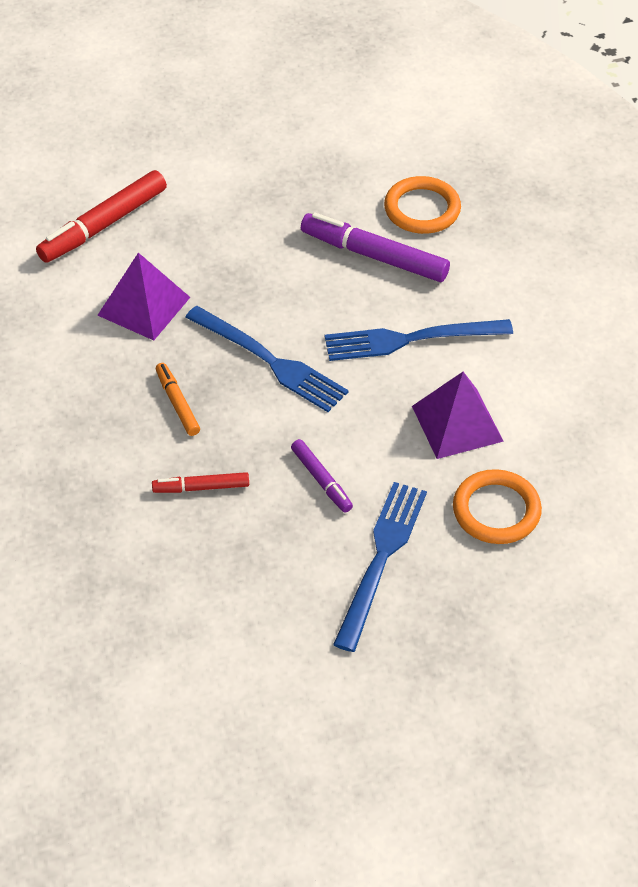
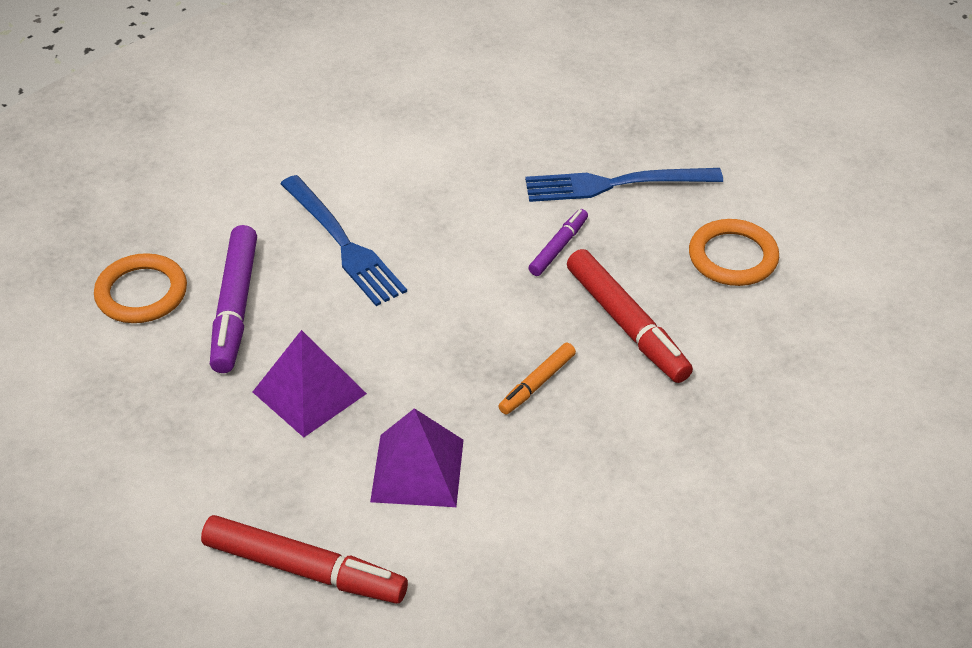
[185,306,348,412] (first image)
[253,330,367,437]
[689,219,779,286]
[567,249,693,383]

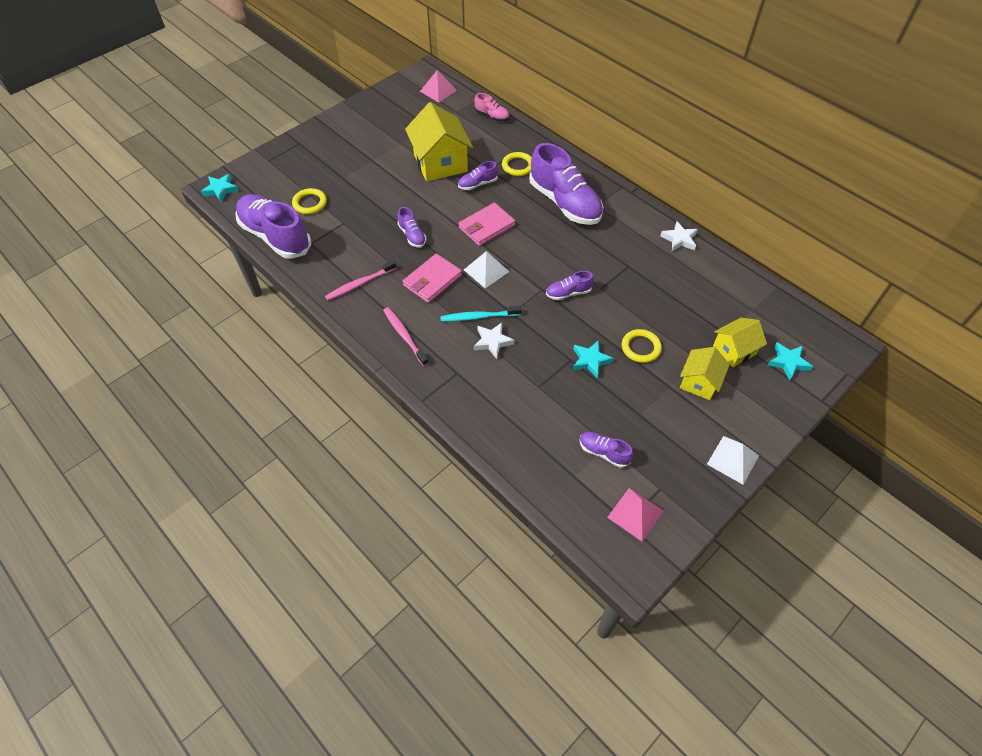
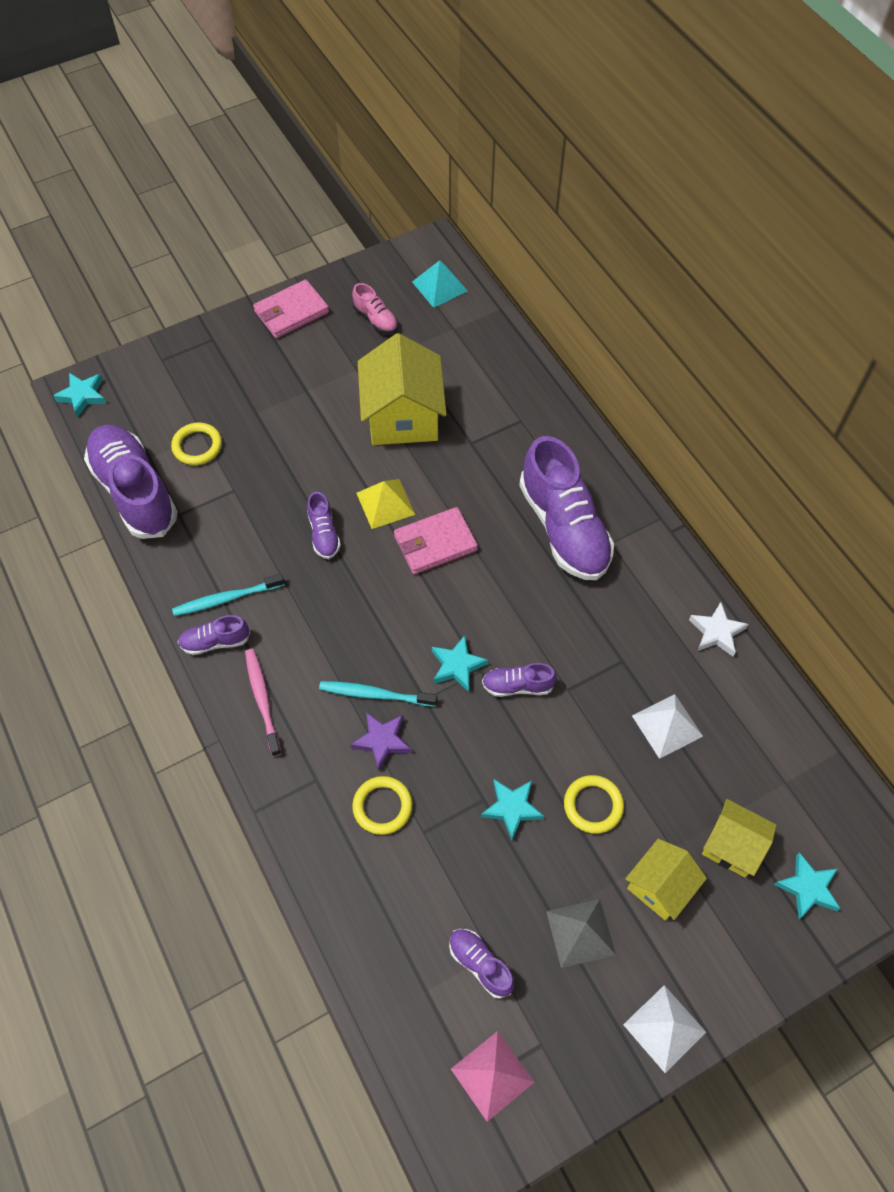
[357,479,415,529]
[432,635,488,692]
[546,899,616,968]
[253,279,329,338]
[178,615,250,655]
[632,694,703,759]
[352,283,398,334]
[352,776,413,835]
[172,573,285,616]
[412,260,468,308]
[350,712,411,770]
[702,799,777,877]

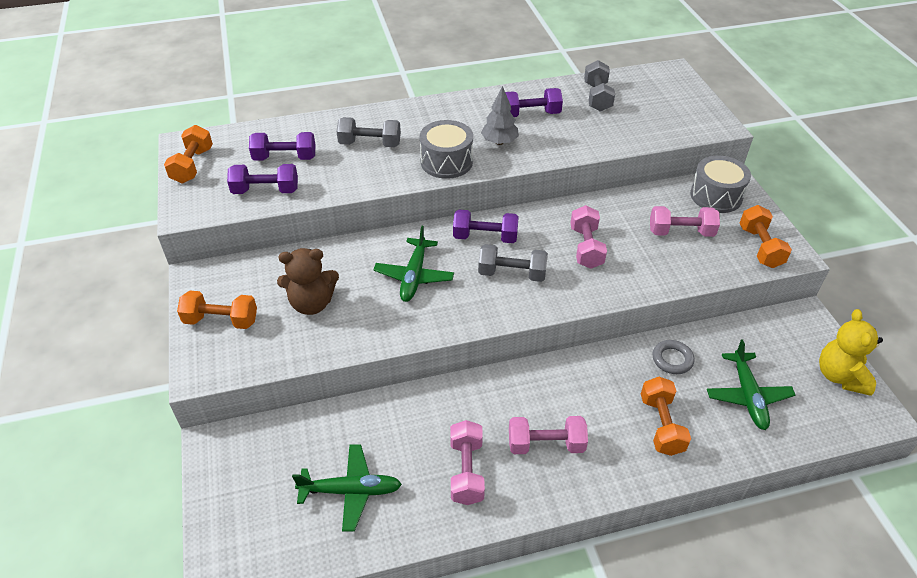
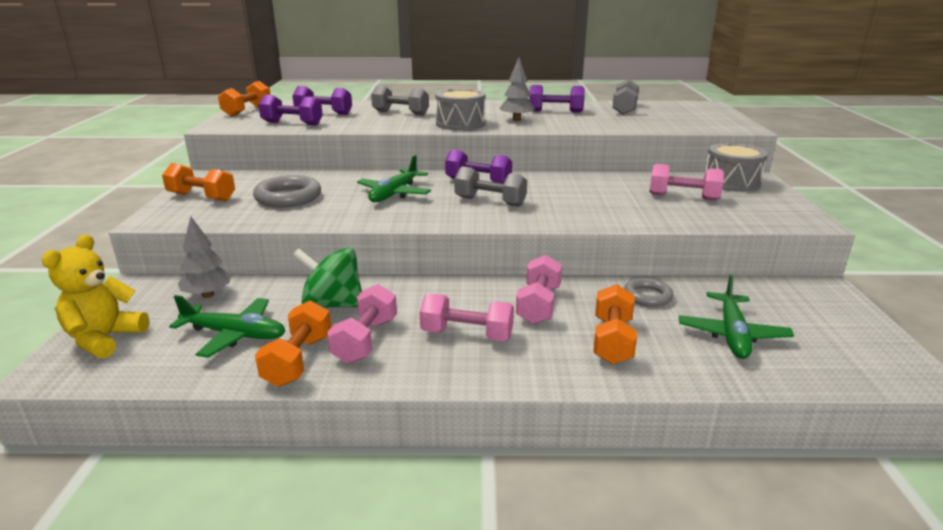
[178,216,232,298]
[293,248,362,308]
[516,255,562,324]
[255,301,331,387]
[42,234,149,358]
[253,175,321,207]

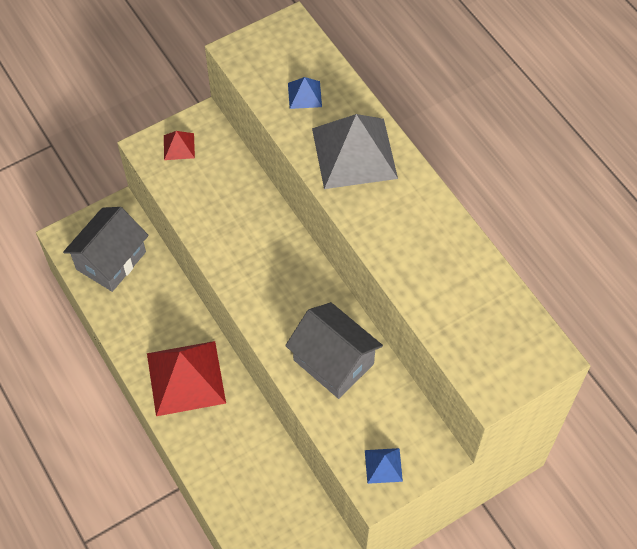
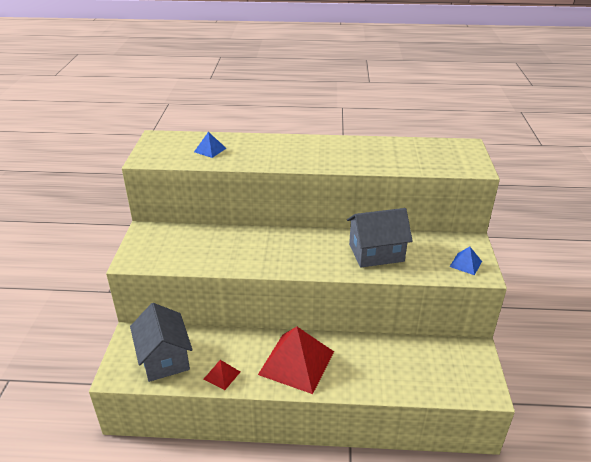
[312,114,398,189] (first image)
[204,360,240,390]

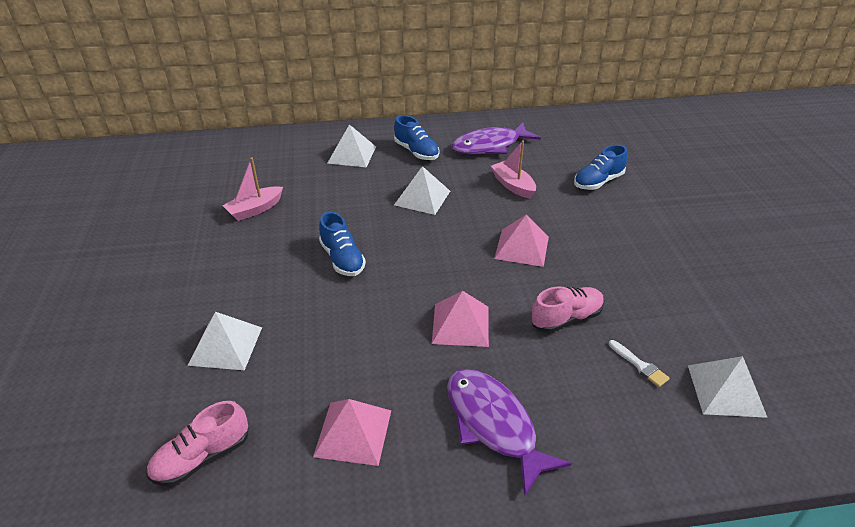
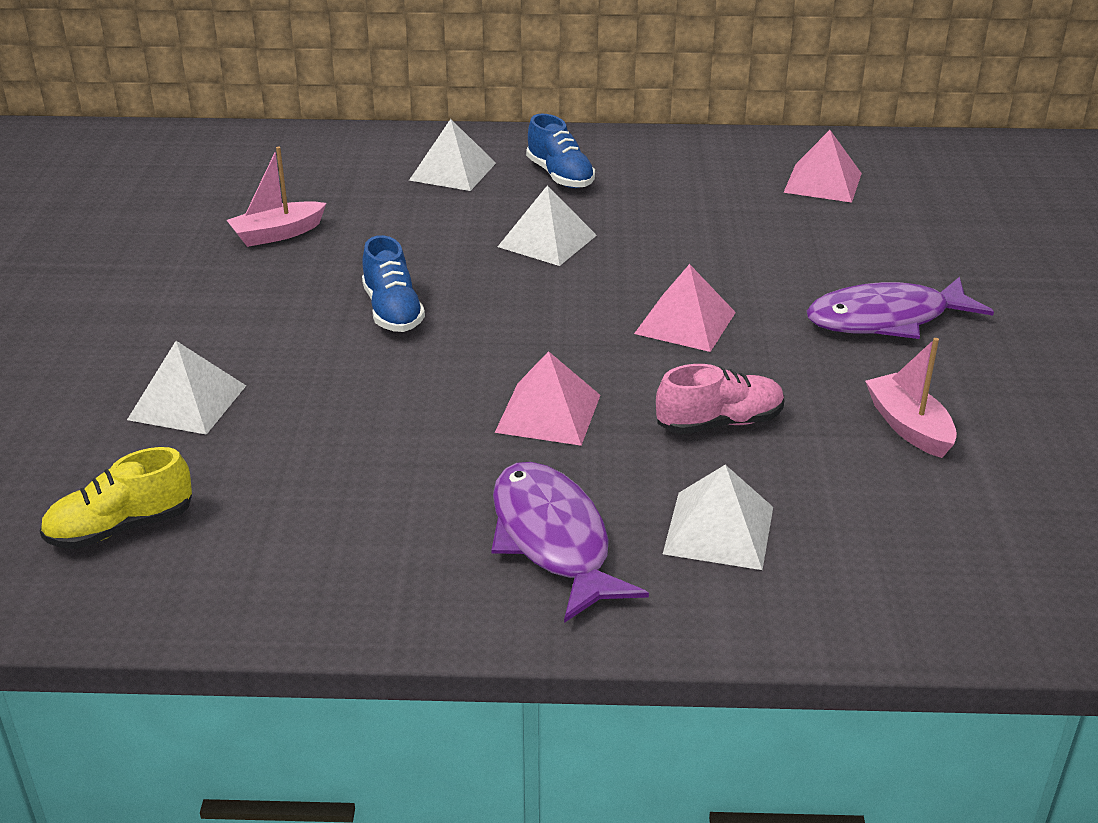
[574,145,628,190] (first image)
[609,340,670,387] (first image)
[783,130,862,203]
[807,277,994,339]
[865,338,957,458]
[663,465,773,570]
[40,447,192,549]

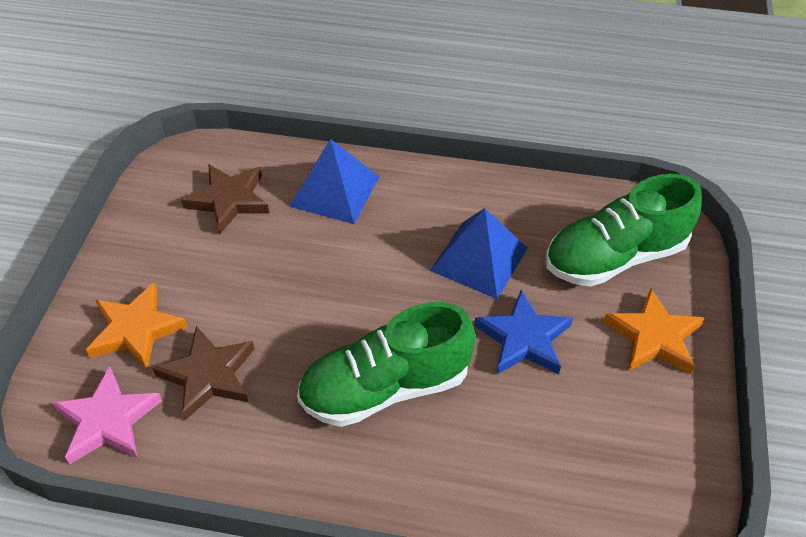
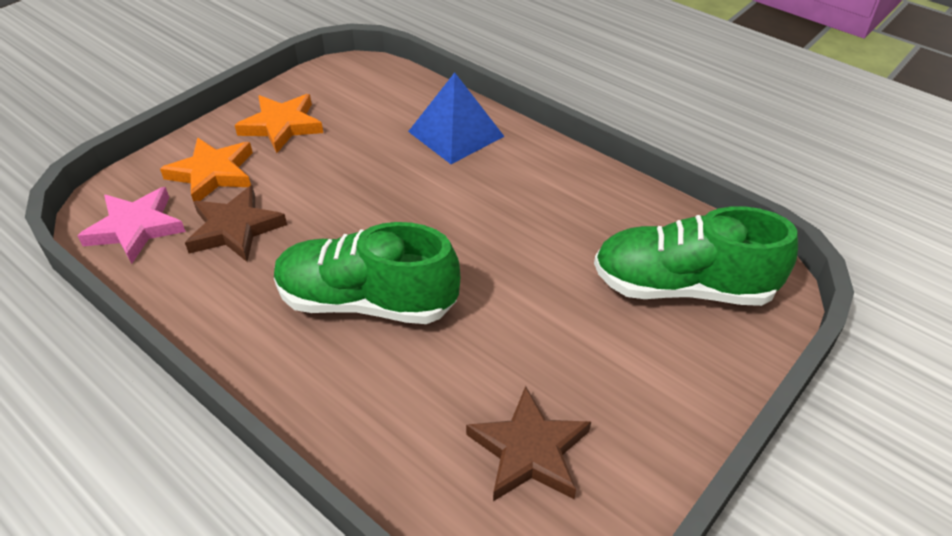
[430,208,528,299] (first image)
[474,290,573,374] (first image)
[466,386,591,501]
[235,94,323,153]

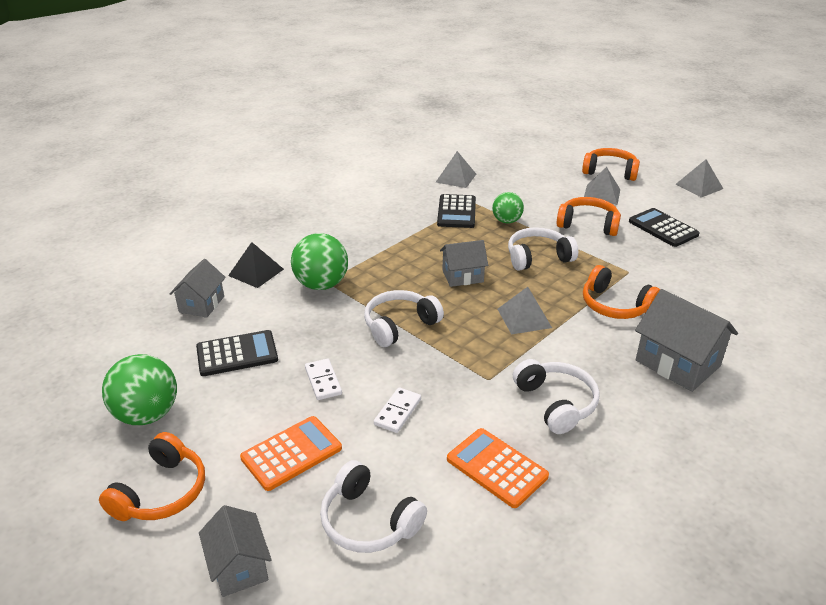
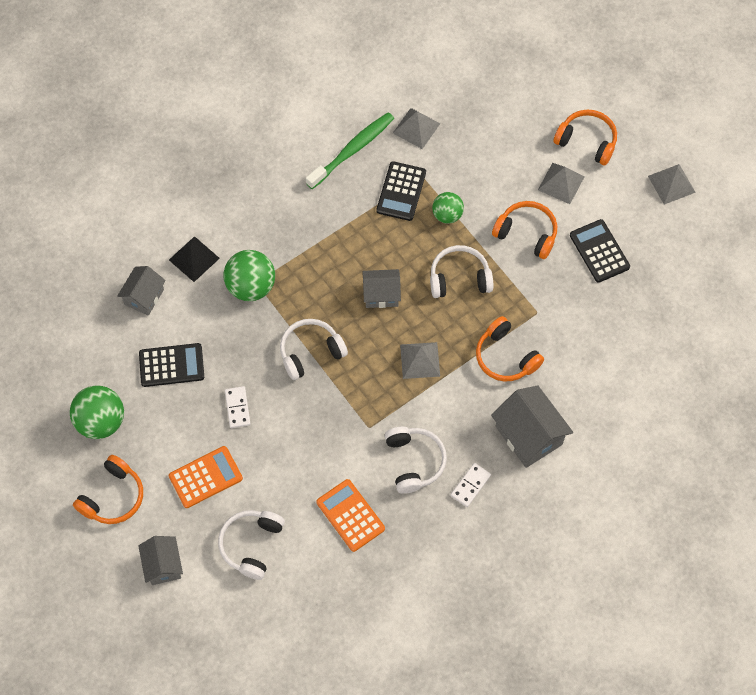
[306,112,394,189]
[451,463,491,507]
[218,510,285,580]

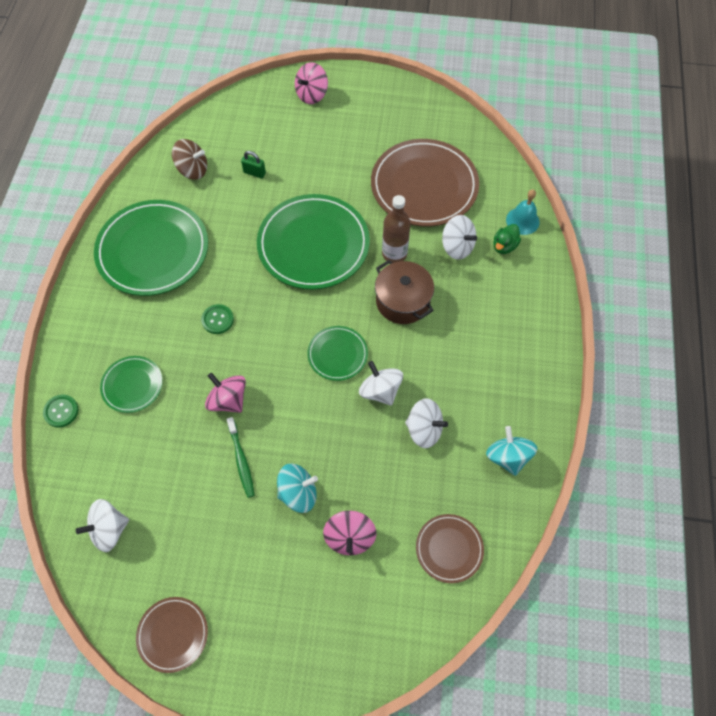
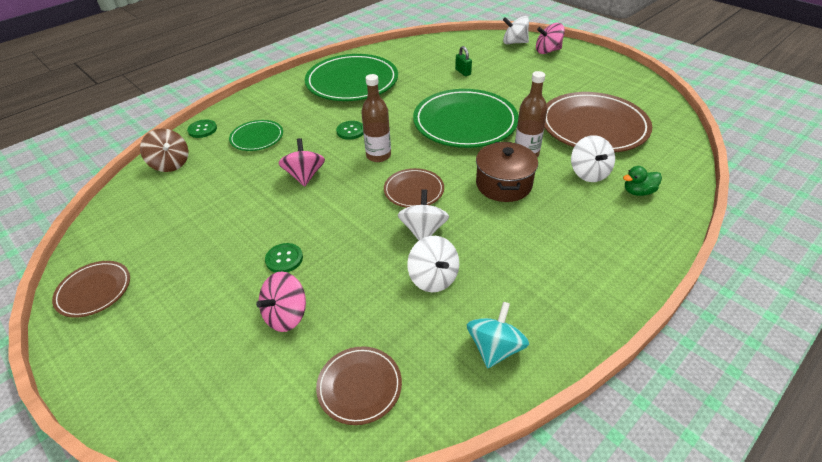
[227,417,255,498] (first image)
[506,189,540,235] (first image)
[361,74,391,162]
[503,16,529,44]
[140,128,188,172]
[265,243,303,273]
[384,168,444,208]

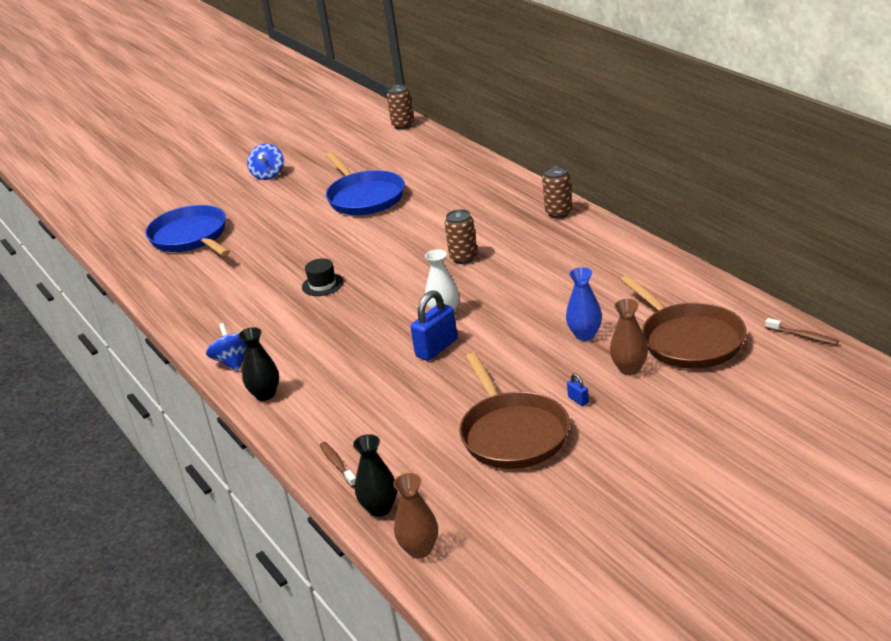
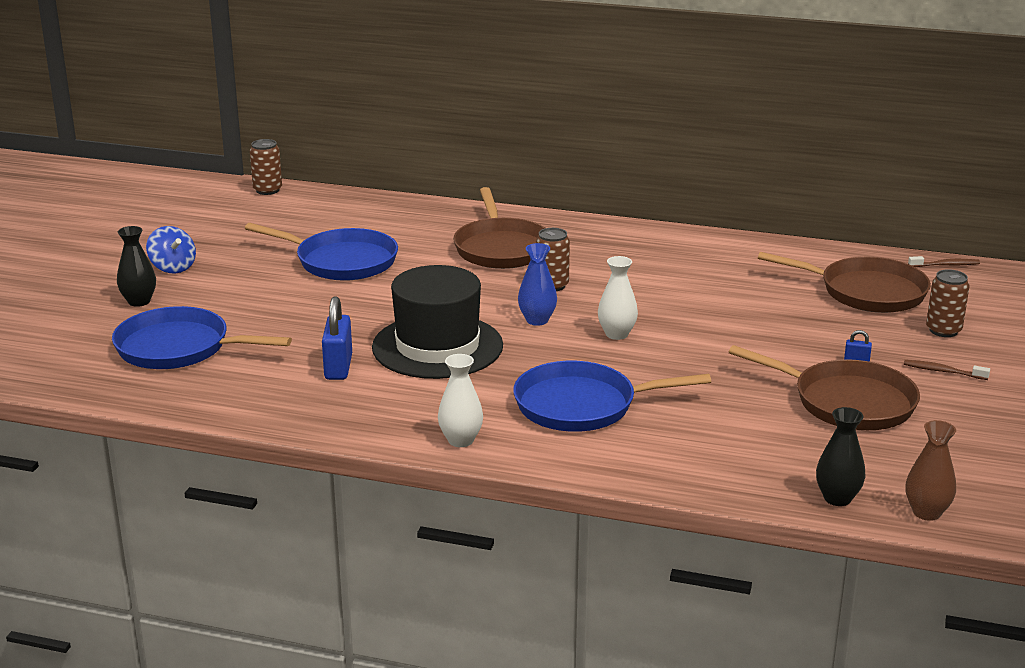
[610,299,648,375] (first image)
[453,187,545,269]
[513,361,711,432]
[117,226,156,307]
[904,360,990,380]
[322,296,352,380]
[926,269,969,337]
[518,243,557,326]
[438,354,483,447]
[372,265,503,379]

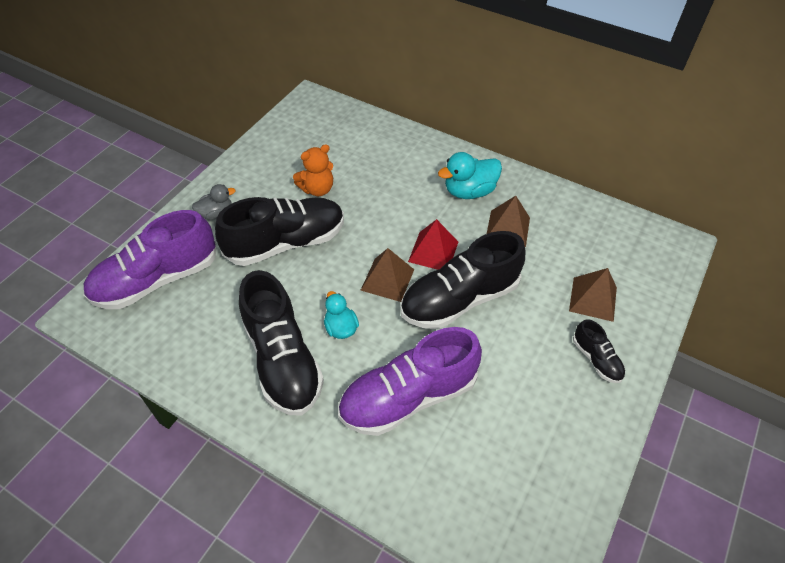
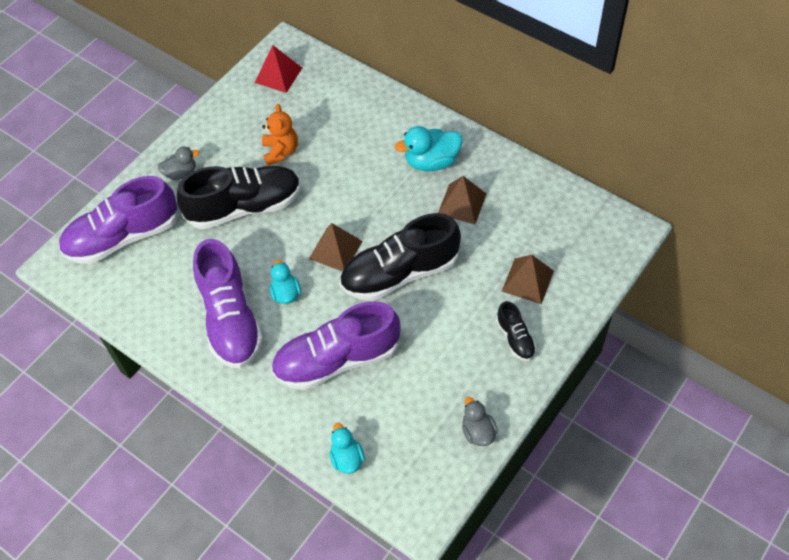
[330,423,365,474]
[462,397,498,446]
[255,45,302,93]
[193,239,263,369]
[262,104,298,166]

